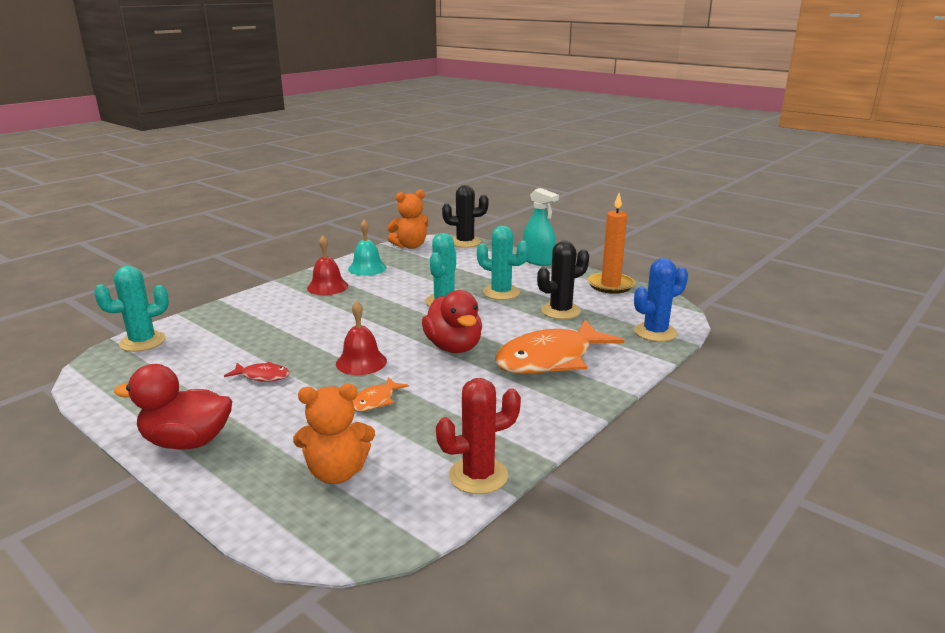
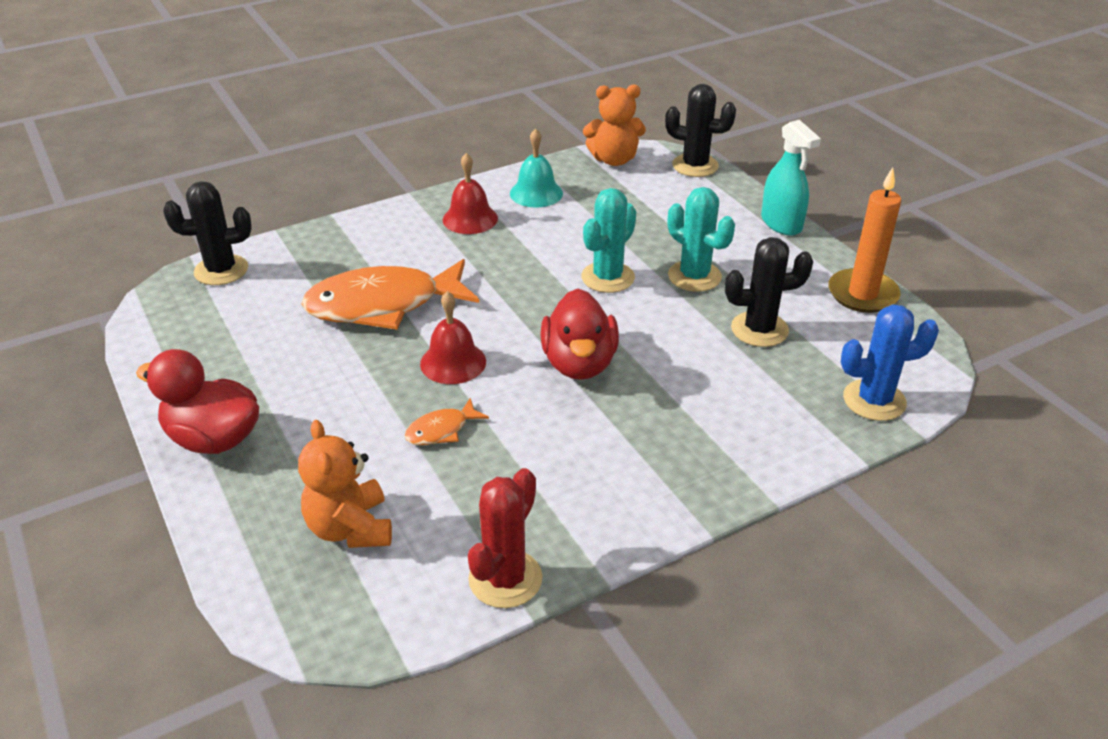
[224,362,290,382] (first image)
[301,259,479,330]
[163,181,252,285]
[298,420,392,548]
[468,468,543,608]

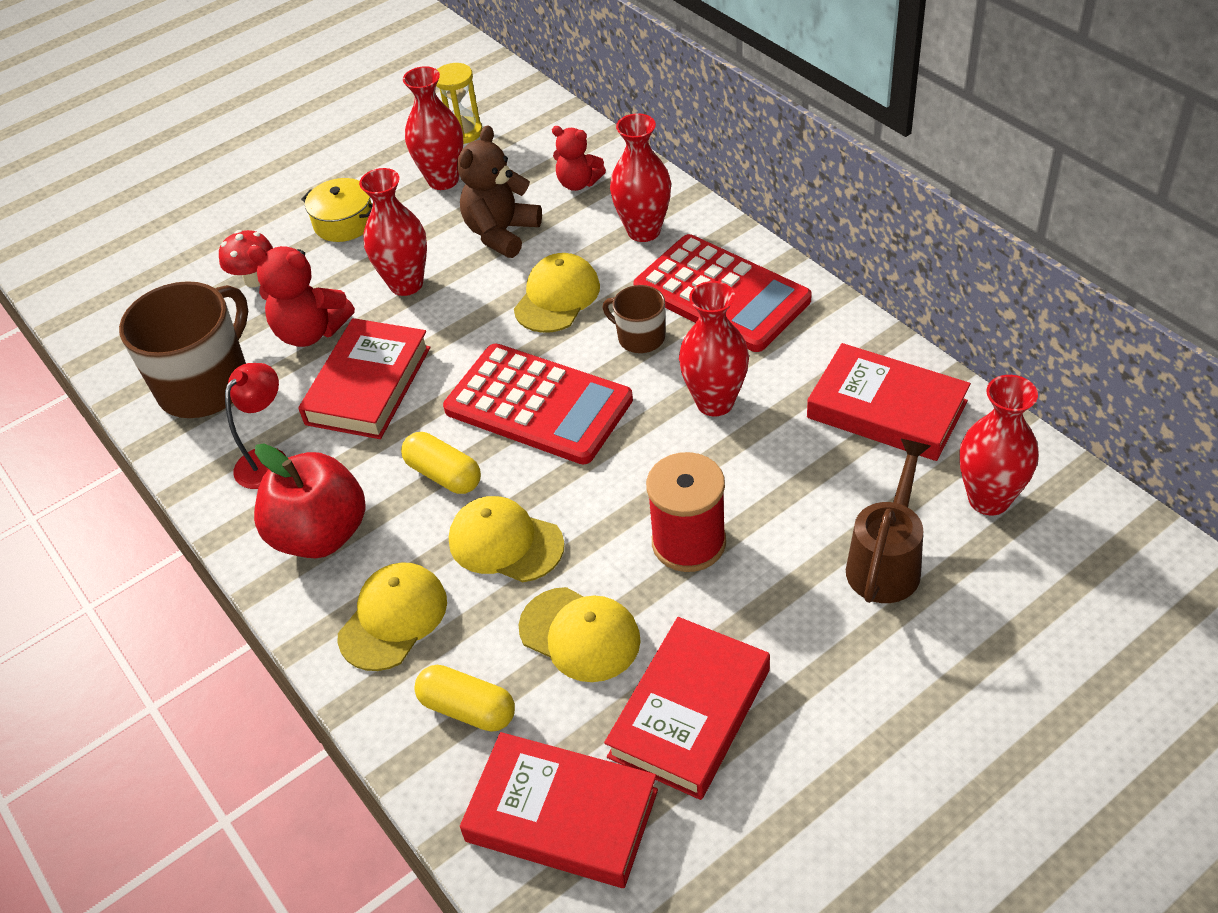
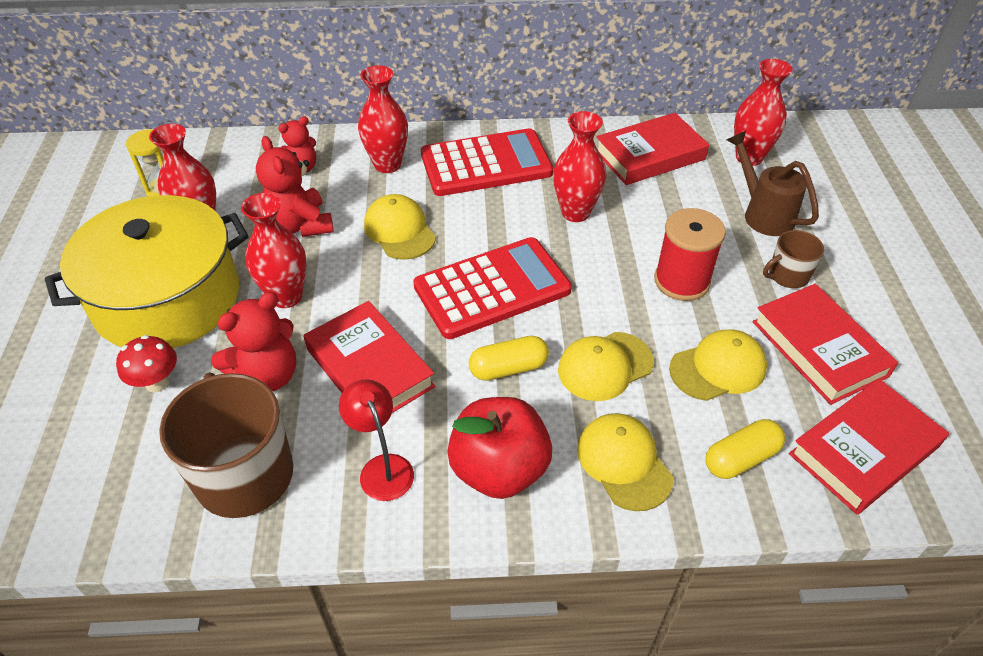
[763,230,824,288]
[256,136,334,237]
[45,195,249,348]

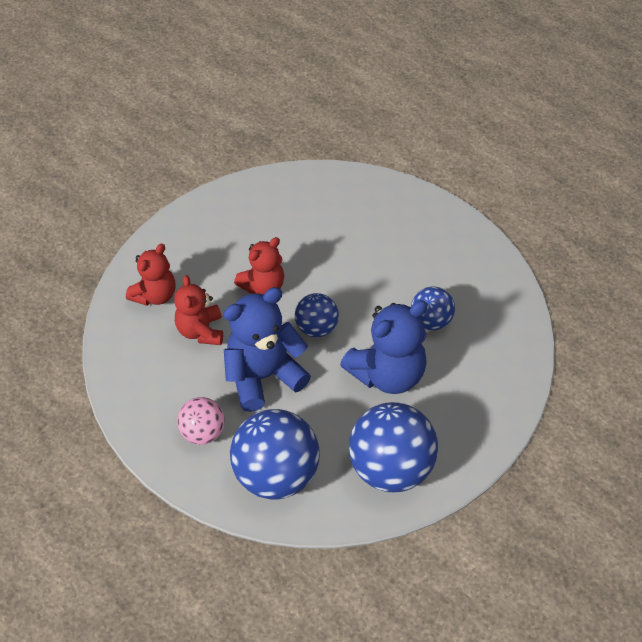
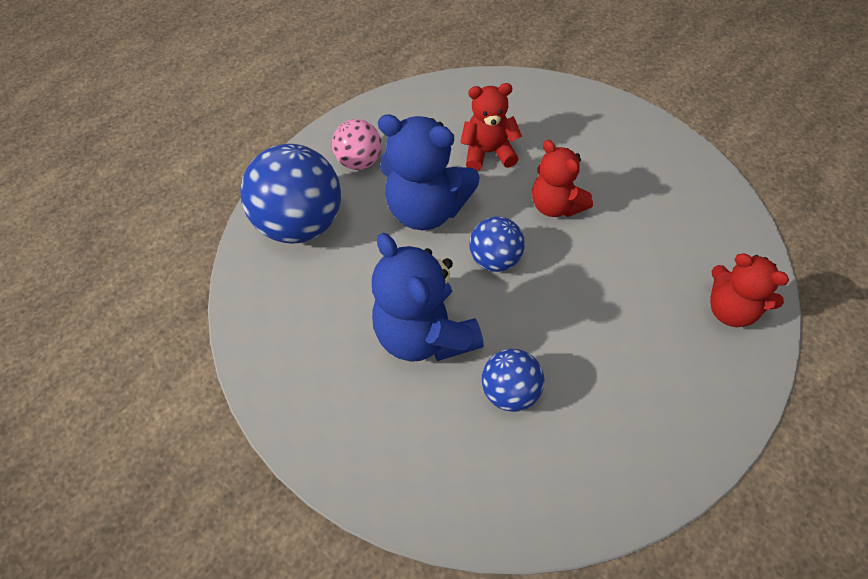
[349,402,438,492] (first image)
[710,253,789,327]
[378,114,480,230]

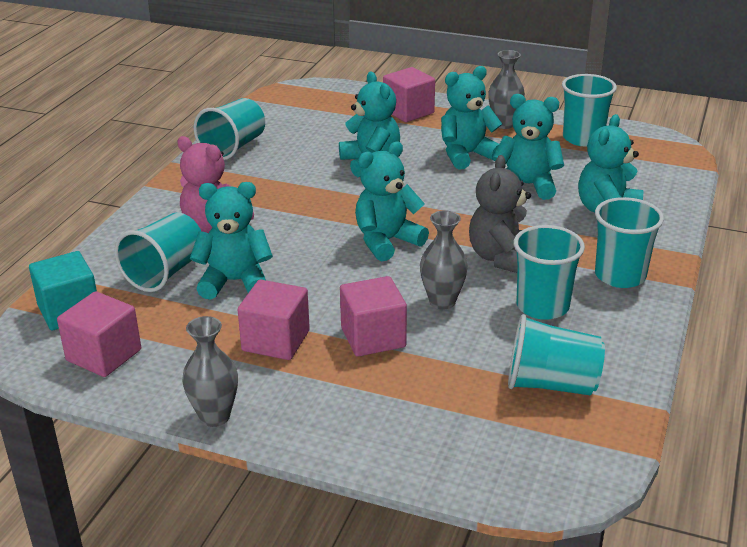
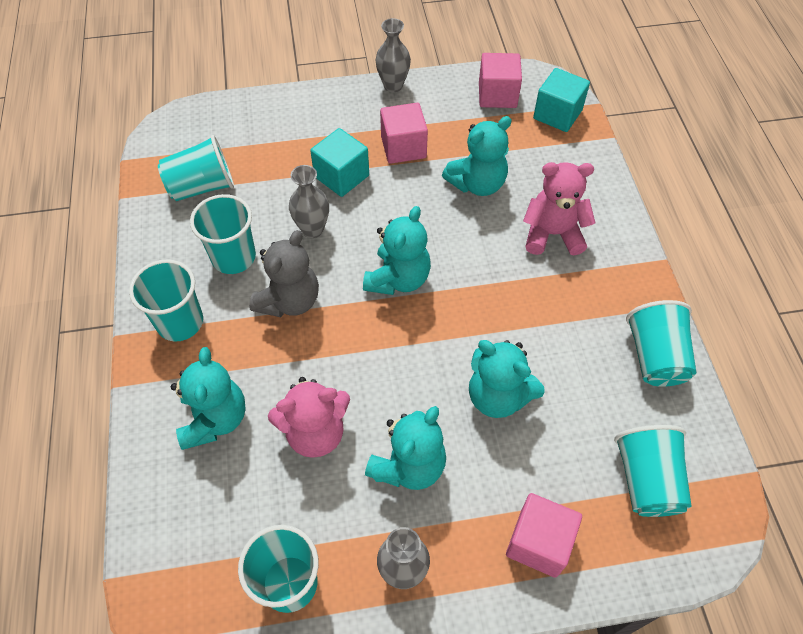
[614,425,691,517]
[310,128,369,197]
[268,377,350,458]
[249,230,319,317]

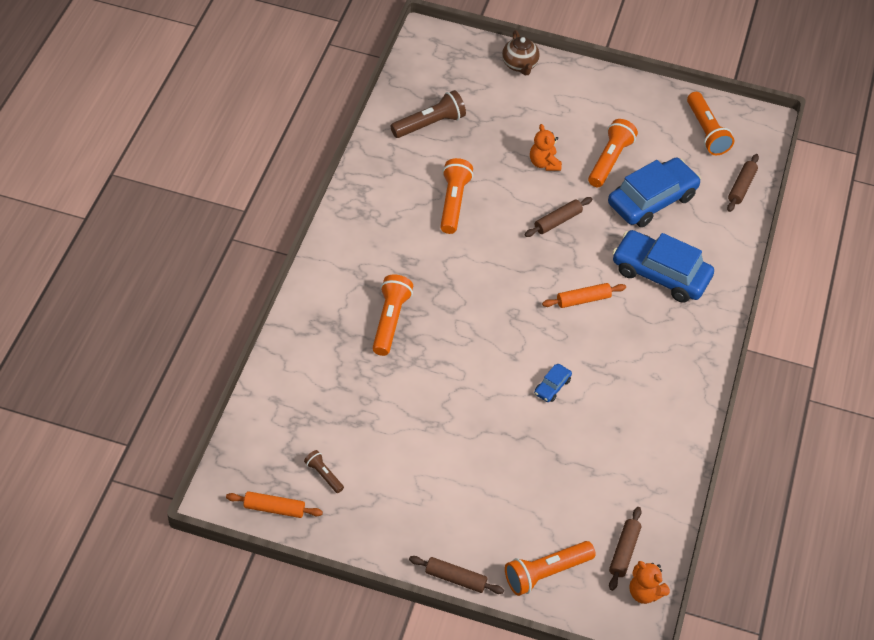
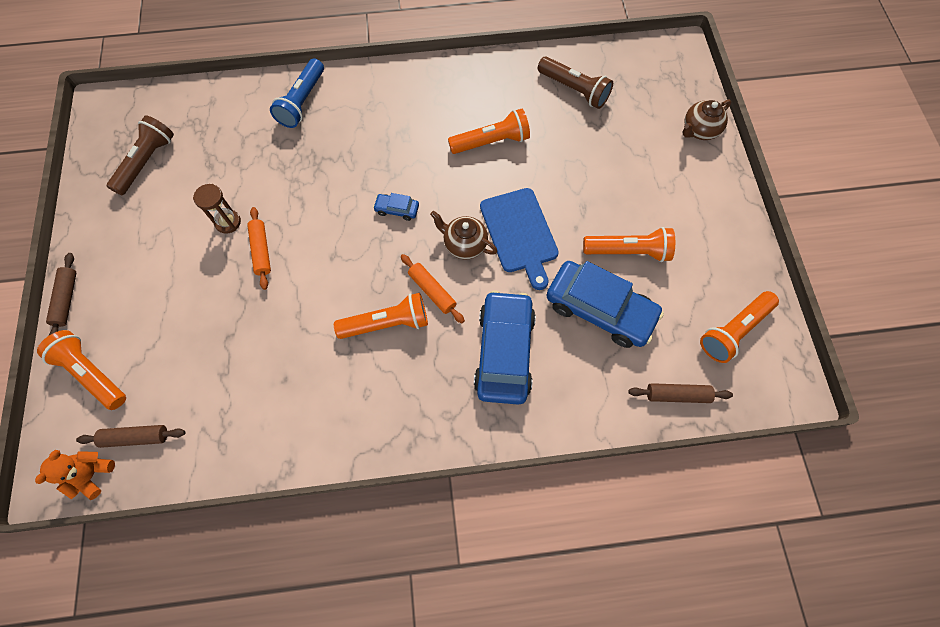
[530,124,562,171] (first image)
[193,184,241,234]
[270,58,324,128]
[430,211,497,259]
[247,207,271,290]
[334,293,428,339]
[373,193,419,221]
[480,188,559,290]
[107,115,174,195]

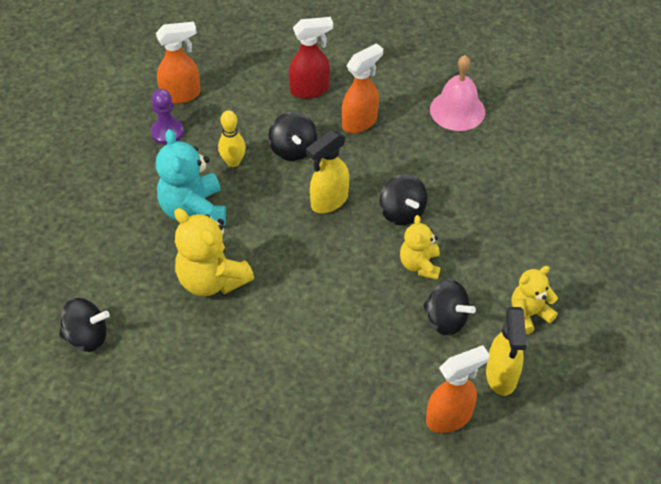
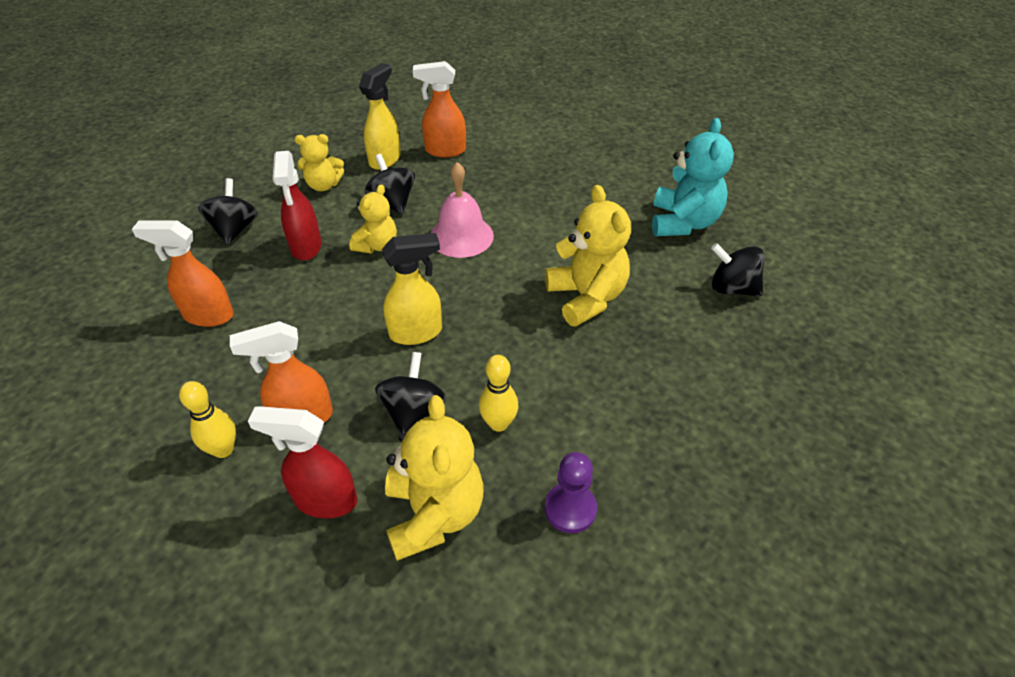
[179,381,236,458]
[273,151,322,261]
[385,395,484,561]
[132,220,234,327]
[652,118,734,236]
[198,178,258,246]
[431,162,494,258]

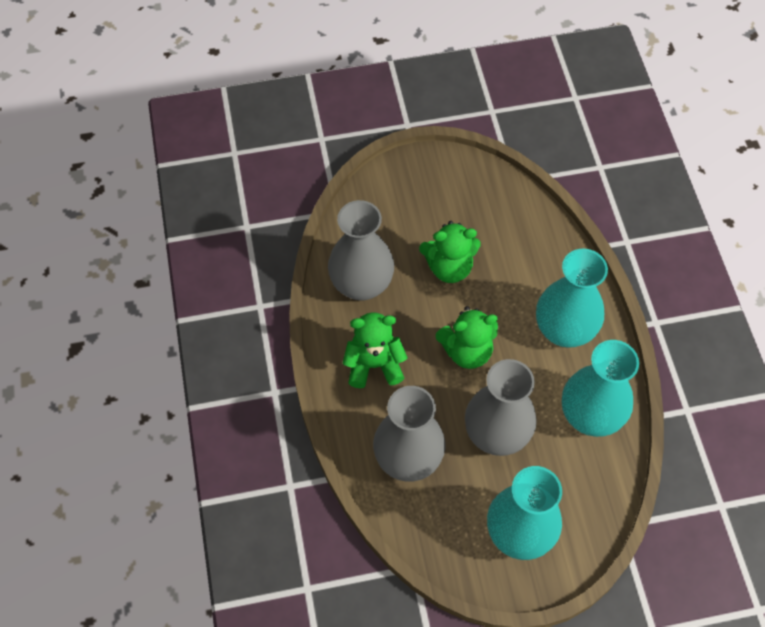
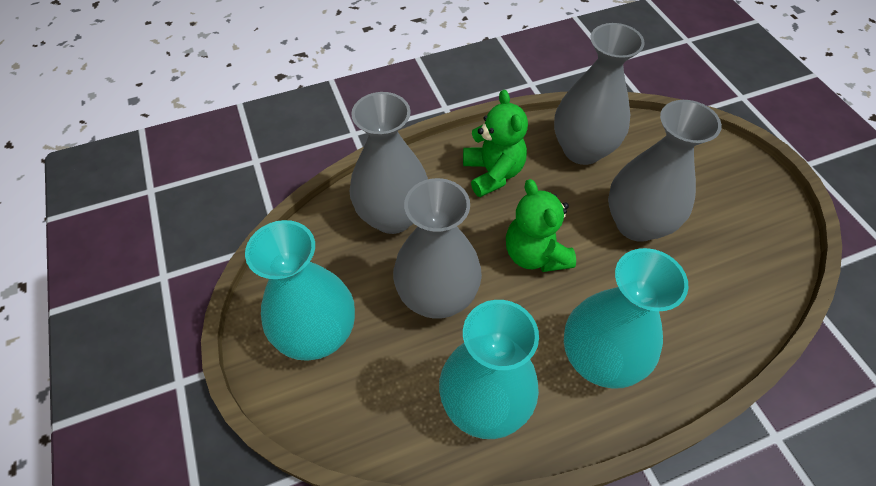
[608,100,722,242]

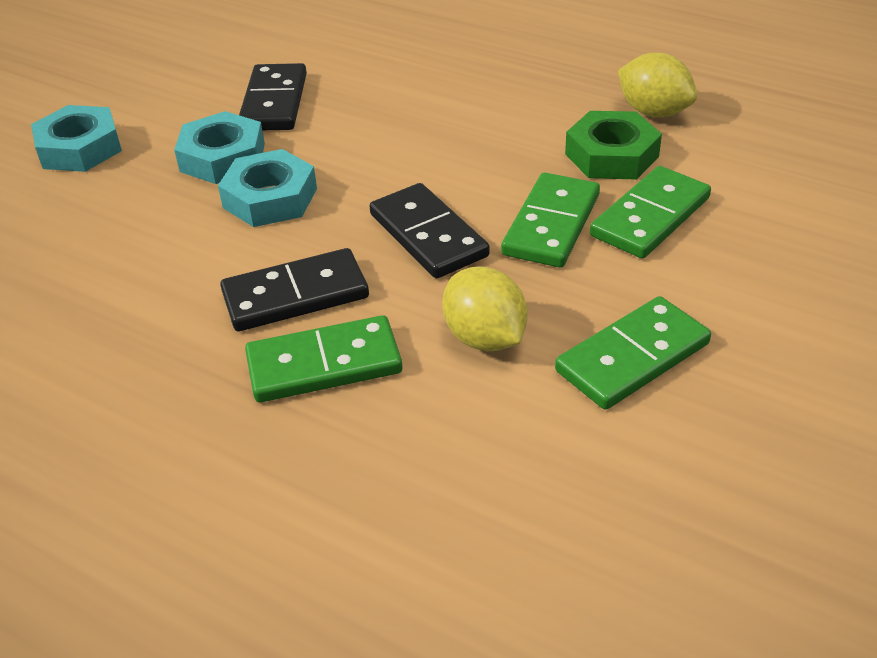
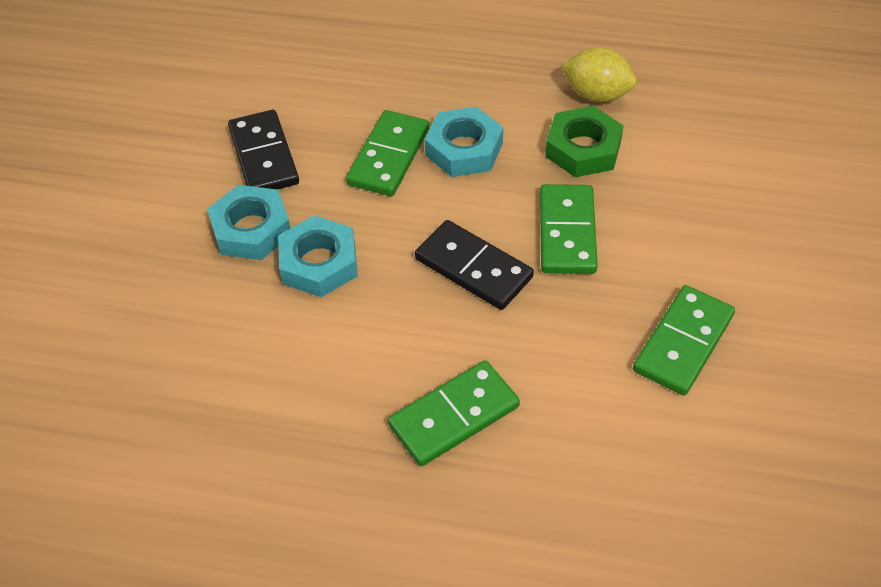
[220,248,369,331] (first image)
[442,267,527,351] (first image)
[424,107,503,177]
[346,110,429,196]

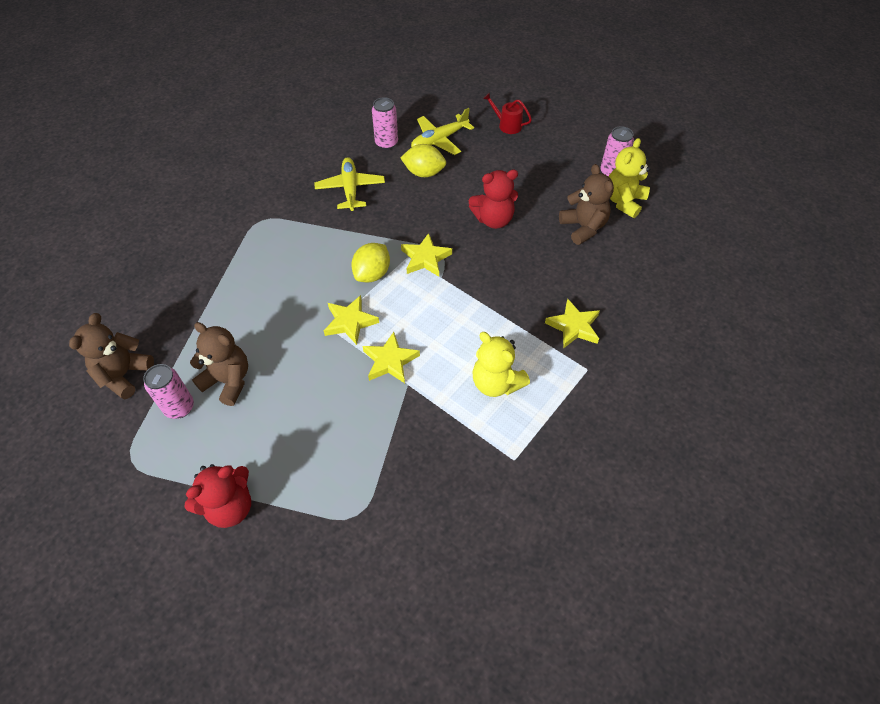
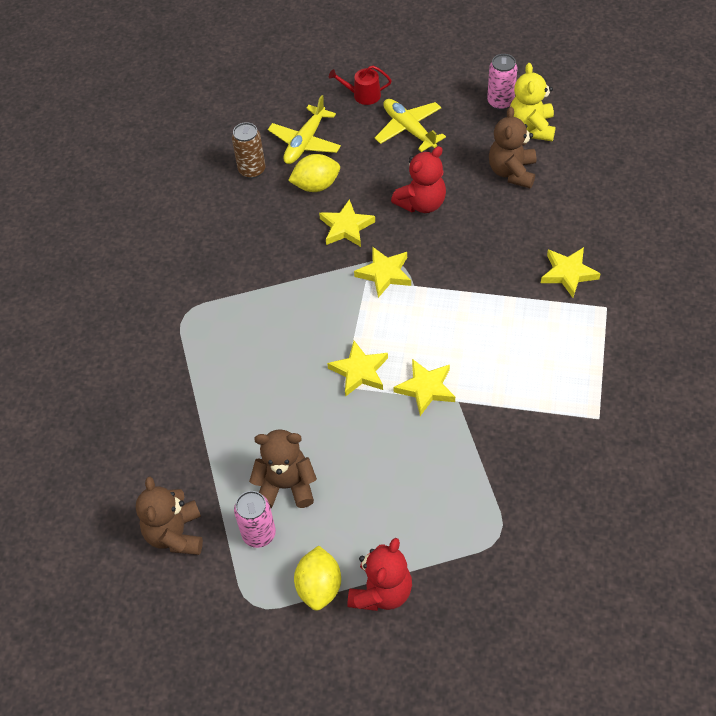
[473,332,530,397] (first image)
[319,199,375,247]
[375,99,446,152]
[294,546,341,611]
[232,122,266,179]
[489,106,536,188]

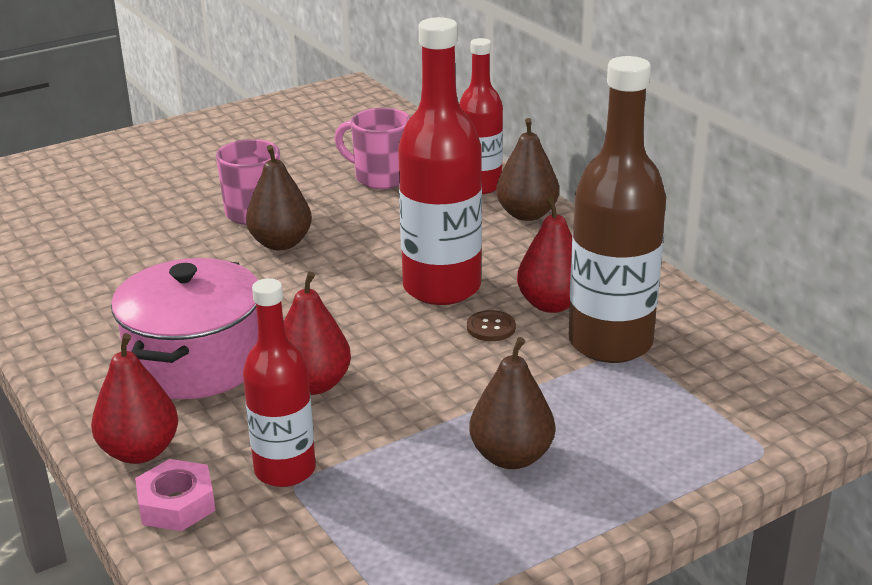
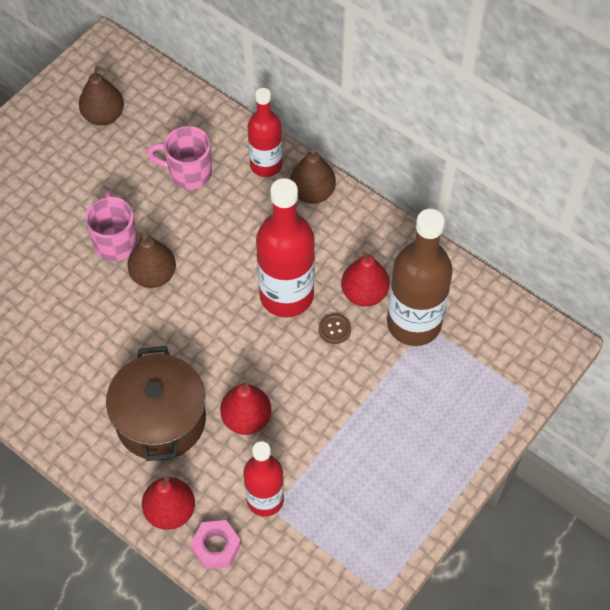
[79,66,124,126]
[106,346,206,461]

